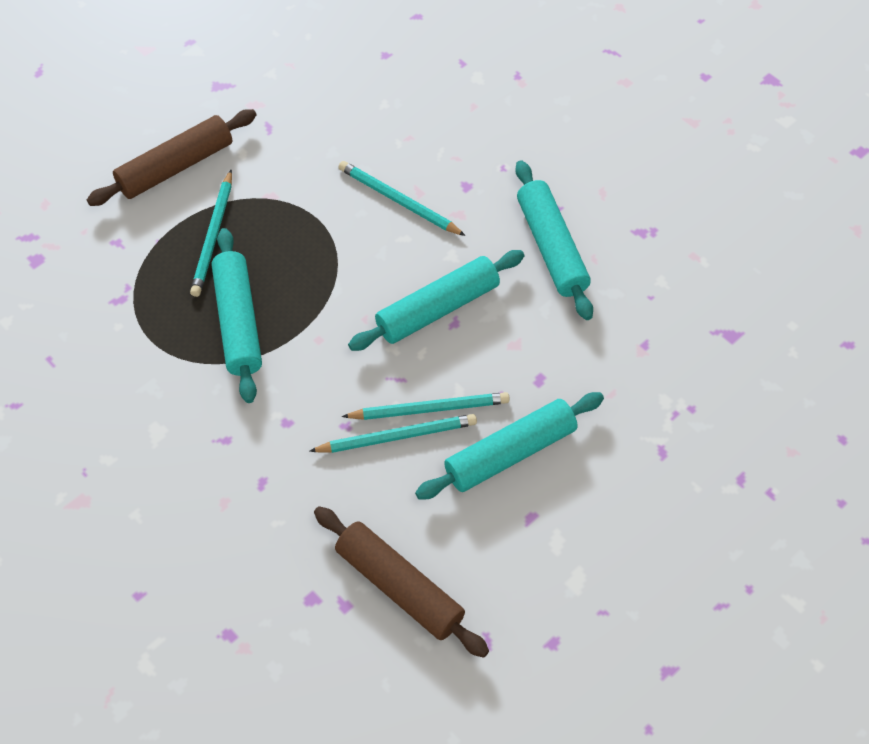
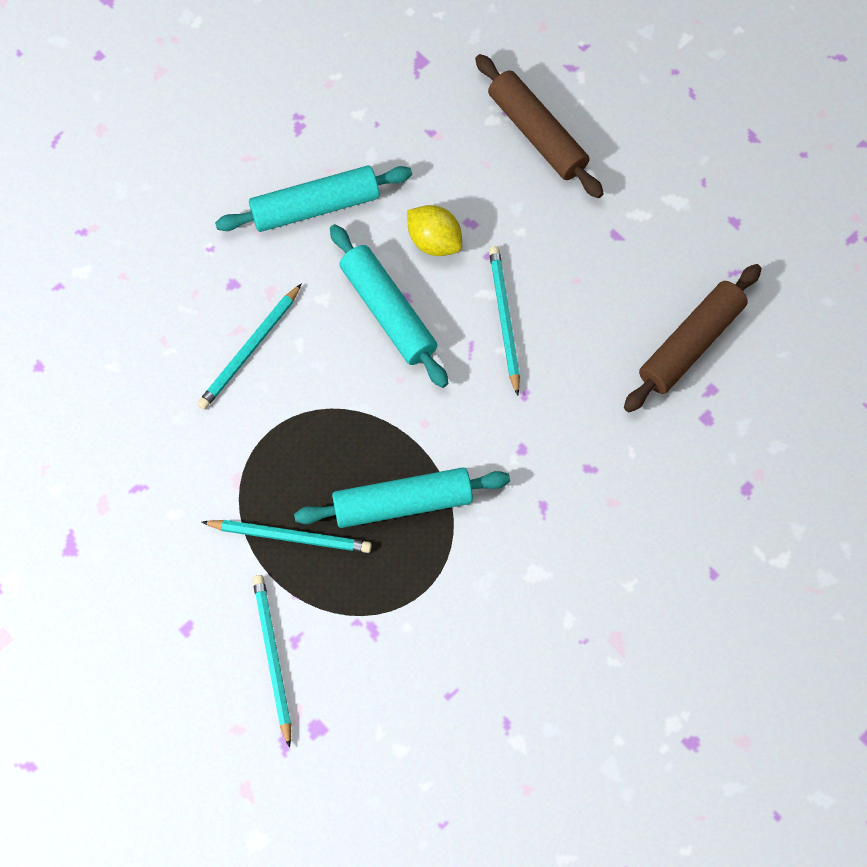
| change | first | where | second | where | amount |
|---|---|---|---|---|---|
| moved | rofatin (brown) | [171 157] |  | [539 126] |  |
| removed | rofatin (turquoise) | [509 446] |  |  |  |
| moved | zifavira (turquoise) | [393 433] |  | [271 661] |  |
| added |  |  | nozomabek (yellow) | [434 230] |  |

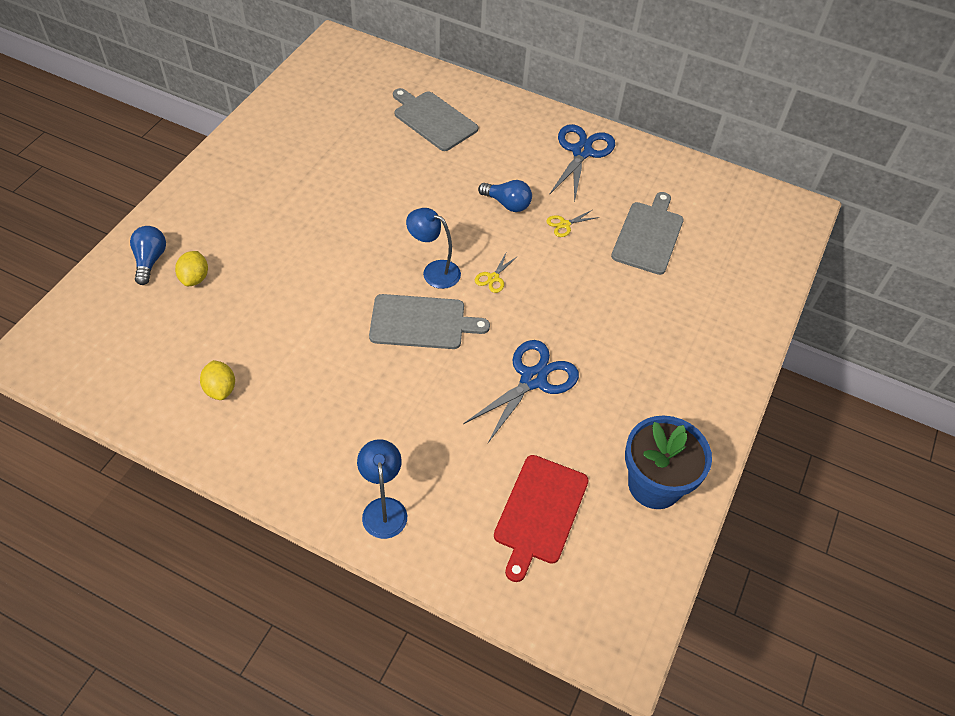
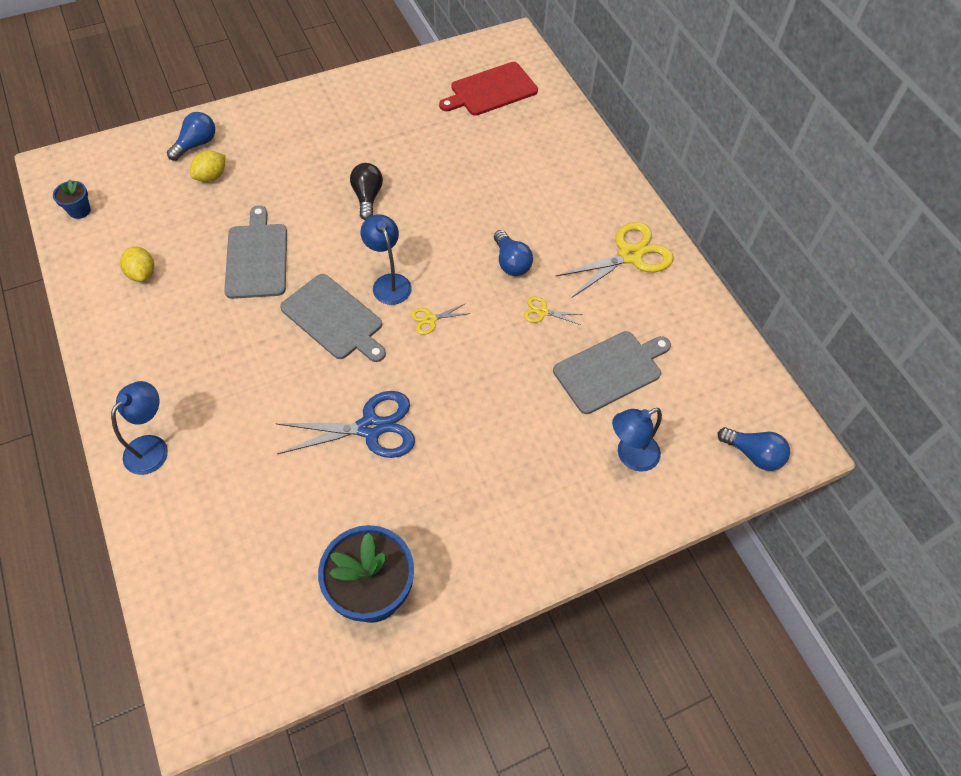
| change | first | where | second | where | amount |
|---|---|---|---|---|---|
| moved | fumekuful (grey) | [435 119] |  | [255 252] |  |
| recoloured | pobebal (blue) | [582 163] | pobebal (yellow) | [614 259] |  |
| turned | nozomabek (yellow) | [217 380] |  | [137 264] | 45 degrees counterclockwise |
| moved | fumekuful (red) | [541 518] |  | [488 89] |  |
| added |  |  | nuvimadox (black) | [366 191] |  |
| added |  |  | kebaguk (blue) | [72 199] |  |
| added |  |  | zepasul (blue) | [637 440] |  |
| added |  |  | nuvimadox (blue) | [754 449] |  |

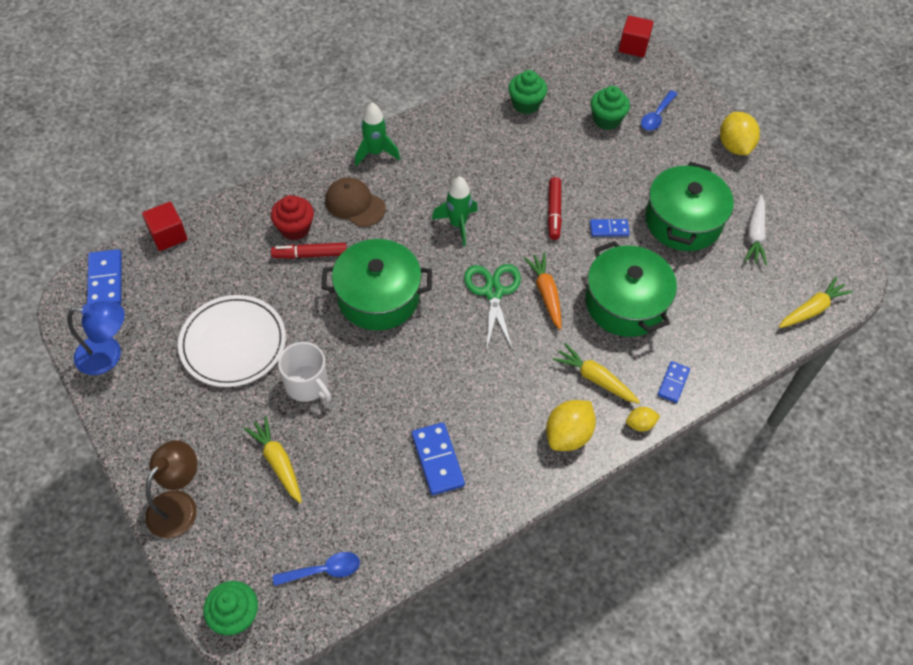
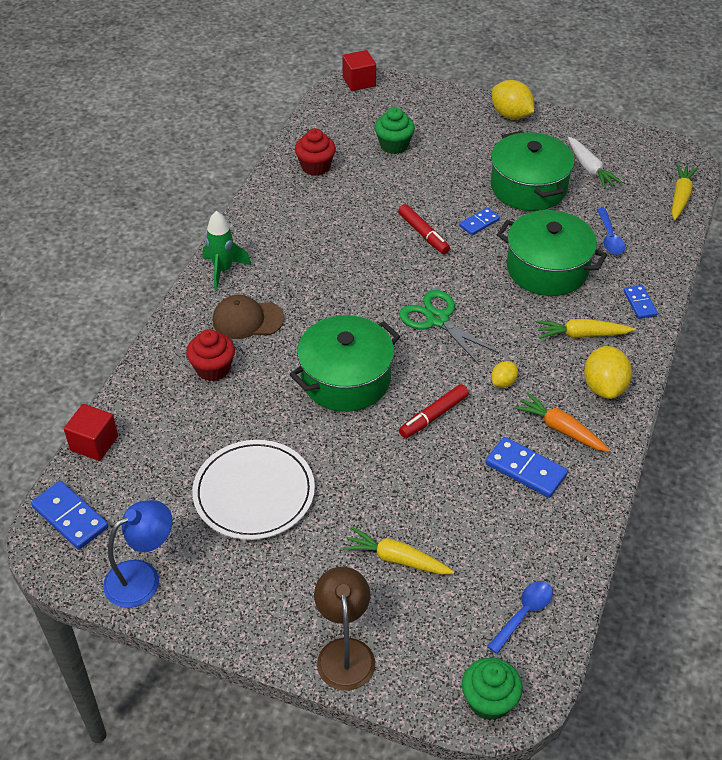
| change | first | where | second | where | amount |
|---|---|---|---|---|---|
| recoloured | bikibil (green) | [527 92] | bikibil (red) | [315 152] |  |
| moved | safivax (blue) | [659 110] |  | [611 231] |  |
| removed | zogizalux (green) | [455 211] |  |  |  |
| moved | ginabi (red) | [309 251] |  | [434 411] |  |
| moved | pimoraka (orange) | [542 291] |  | [562 422] |  |
| removed | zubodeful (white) | [304 372] |  |  |  |
| moved | nozomabek (yellow) | [643 419] |  | [504 374] |  |

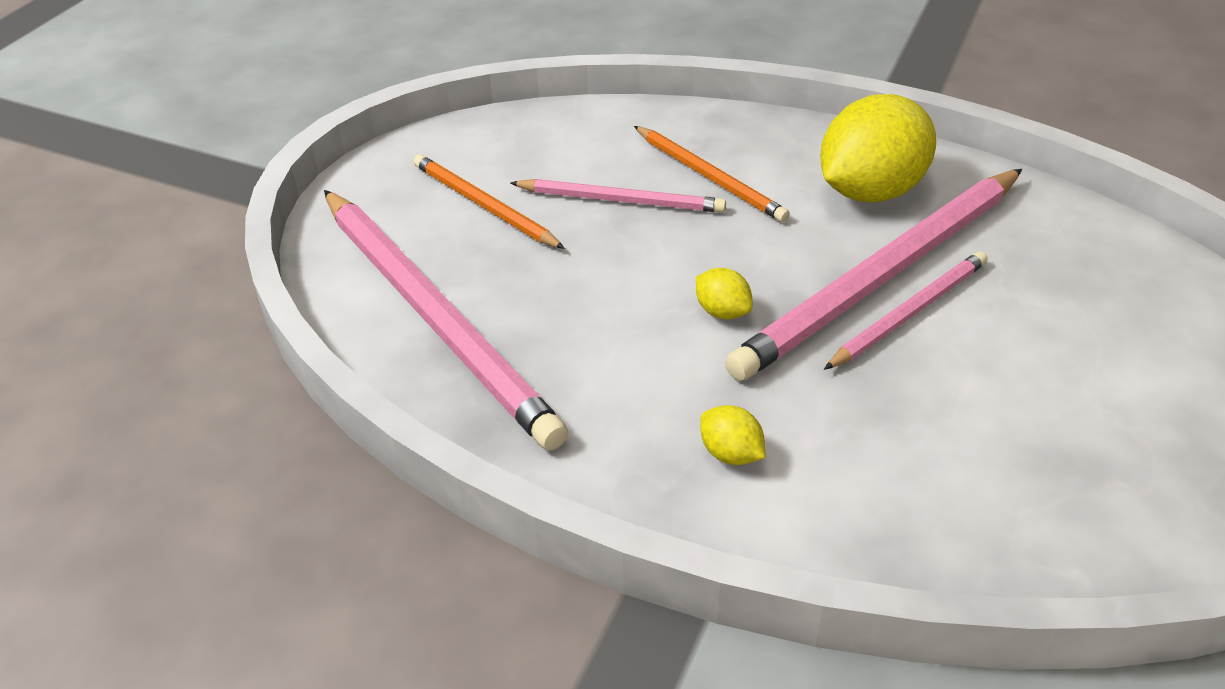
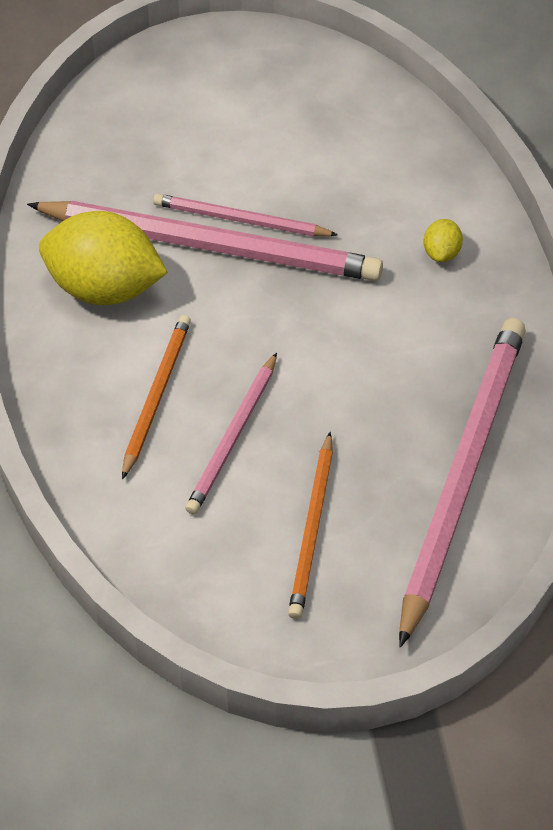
| change | first | where | second | where | amount |
|---|---|---|---|---|---|
| turned | zifavira (pink) | [618 196] |  | [231 434] | 135 degrees counterclockwise |
| removed | nozomabek (yellow) | [724 293] |  |  |  |

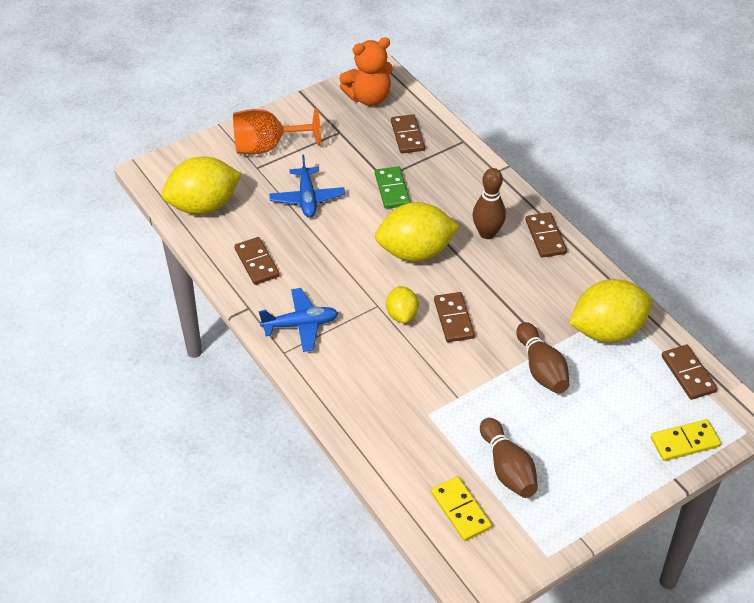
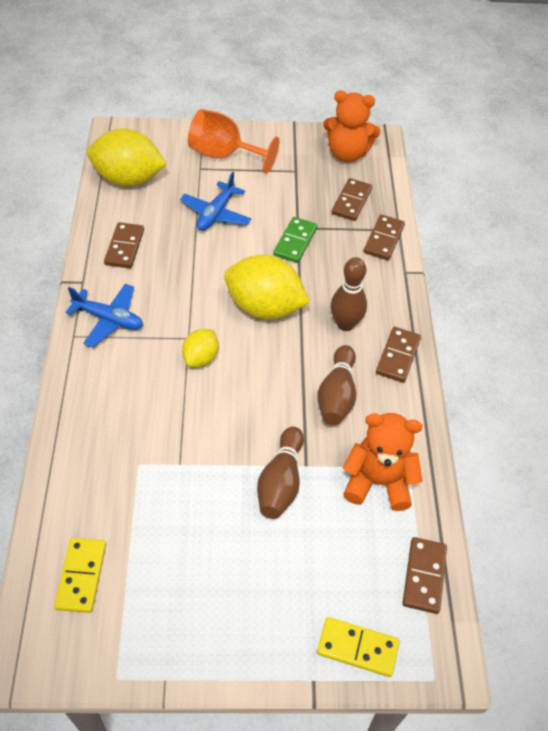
| change | first | where | second | where | amount |
|---|---|---|---|---|---|
| replaced | nozomabek (yellow) | [610 311] | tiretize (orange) | [383 462] |  |
| moved | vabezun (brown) | [454 317] |  | [384 237] |  |
| moved | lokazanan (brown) | [509 458] |  | [336 385] |  |

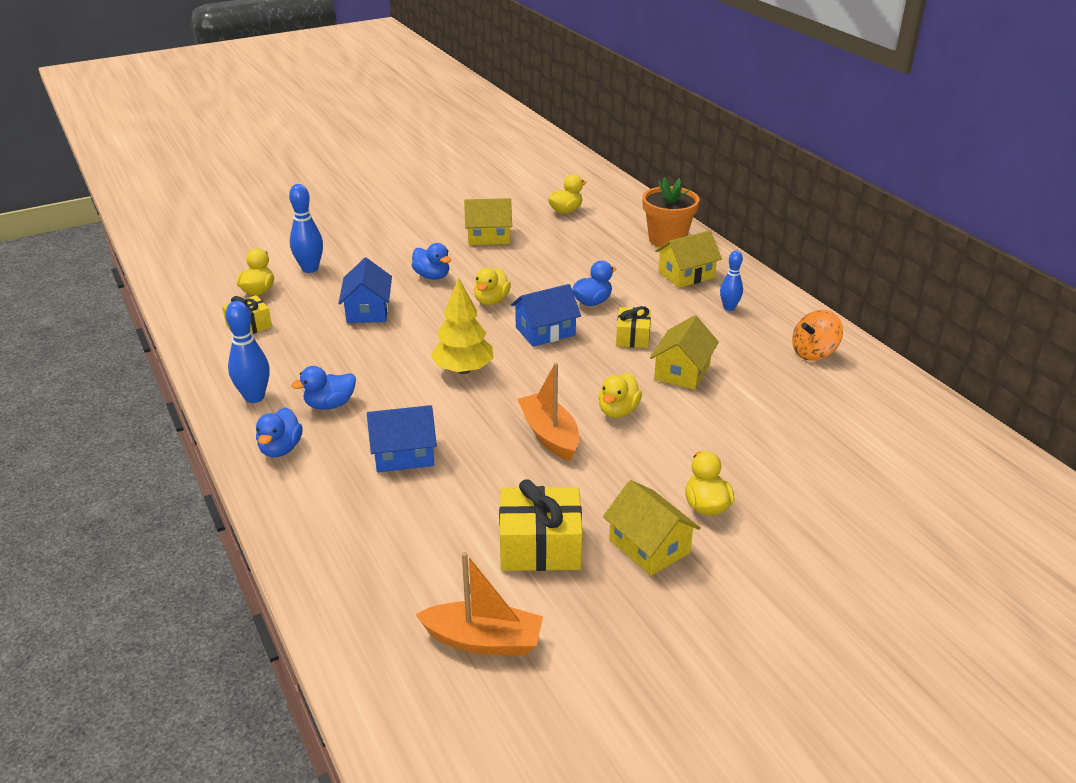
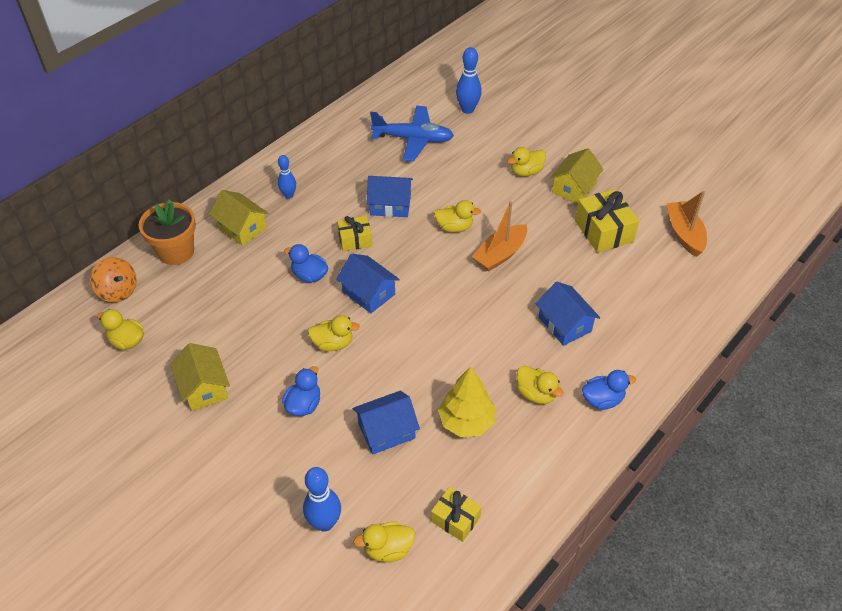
| change | first | where | second | where | amount |
|---|---|---|---|---|---|
| moved | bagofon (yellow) | [461 326] |  | [467 401] |  |
| moved | lokazanan (blue) | [247 352] |  | [469 80] |  |
| moved | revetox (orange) | [817 335] |  | [113 279] |  |
| recoloured | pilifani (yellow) | [684 352] | pilifani (blue) | [389 196] |  |
| recoloured | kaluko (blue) | [323 388] | kaluko (yellow) | [540 385] |  |
| added |  |  | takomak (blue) | [412 134] |  |

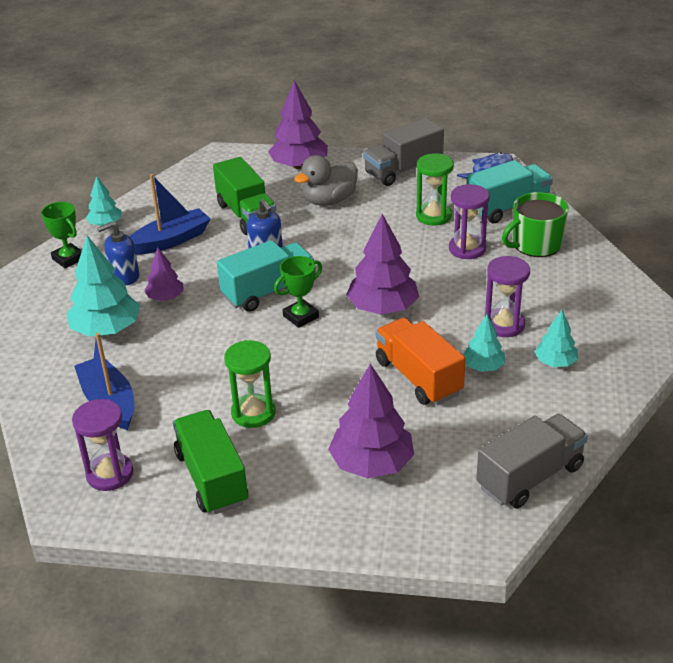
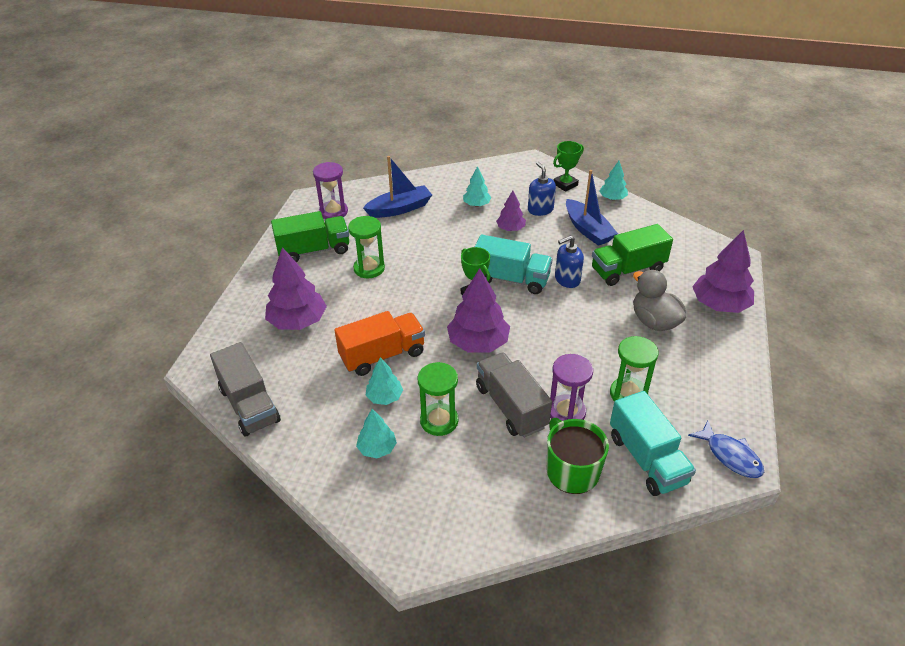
| change | first | where | second | where | amount |
|---|---|---|---|---|---|
| moved | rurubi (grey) | [403 152] |  | [514 395] |  |
| resized | bagofon (turquoise) | [103 286] |  | [477 186] | x0.56 |
| turned | rurubi (turquoise) | [265 276] |  | [514 264] | 45 degrees counterclockwise |
| recoloured | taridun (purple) | [507 296] | taridun (green) | [438 399] |  |

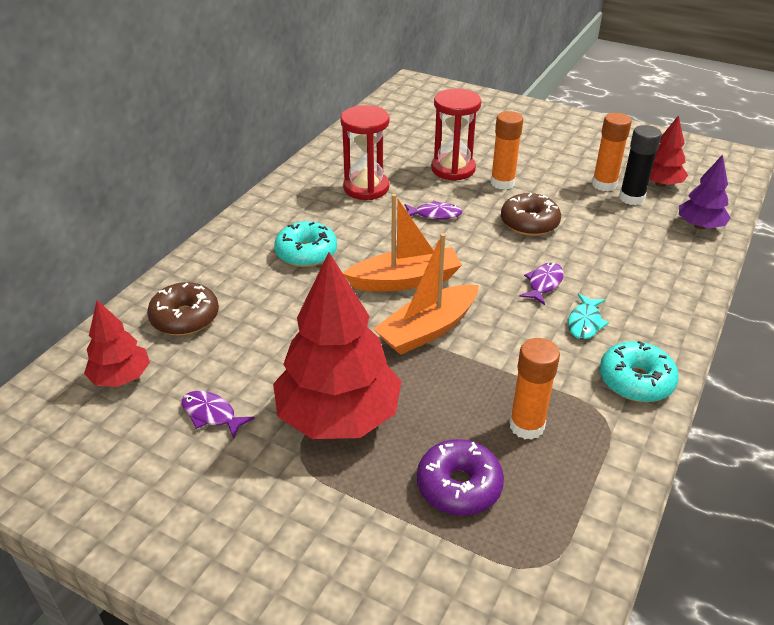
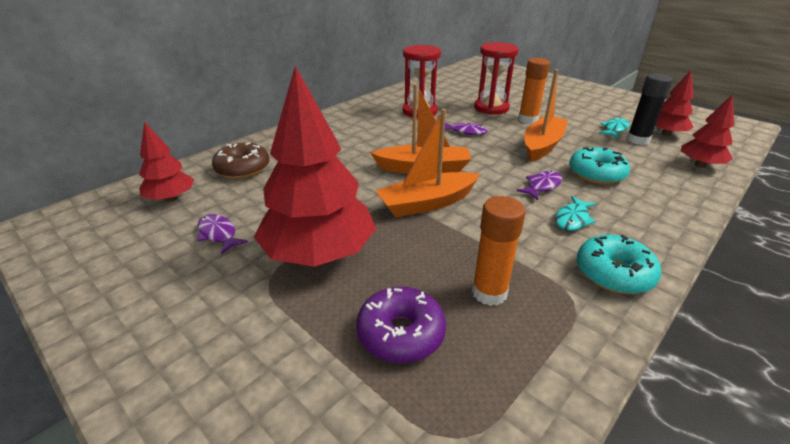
| change | first | where | second | where | amount |
|---|---|---|---|---|---|
| replaced | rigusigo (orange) | [612 152] | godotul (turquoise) | [614 127] |  |
| recoloured | bagofon (purple) | [705 192] | bagofon (red) | [707 131] |  |
| replaced | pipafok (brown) | [531 214] | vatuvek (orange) | [546 115] |  |
| moved | pipafok (turquoise) | [305 244] |  | [599 165] |  |

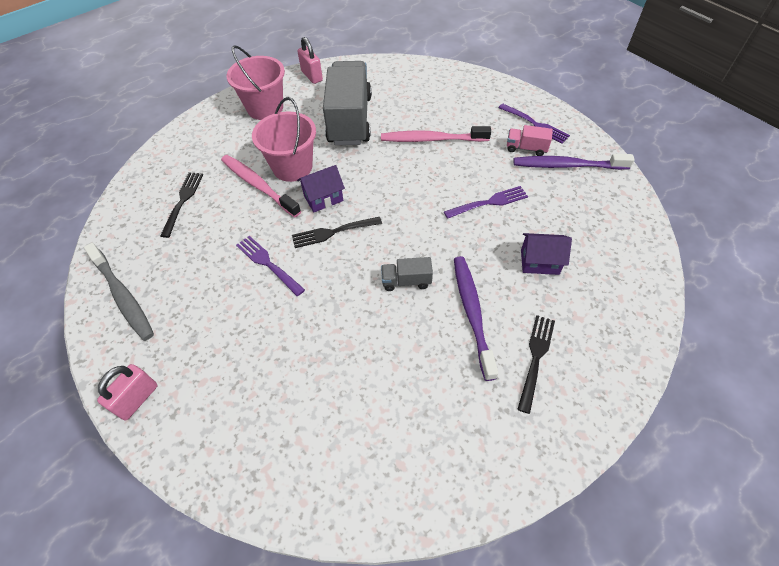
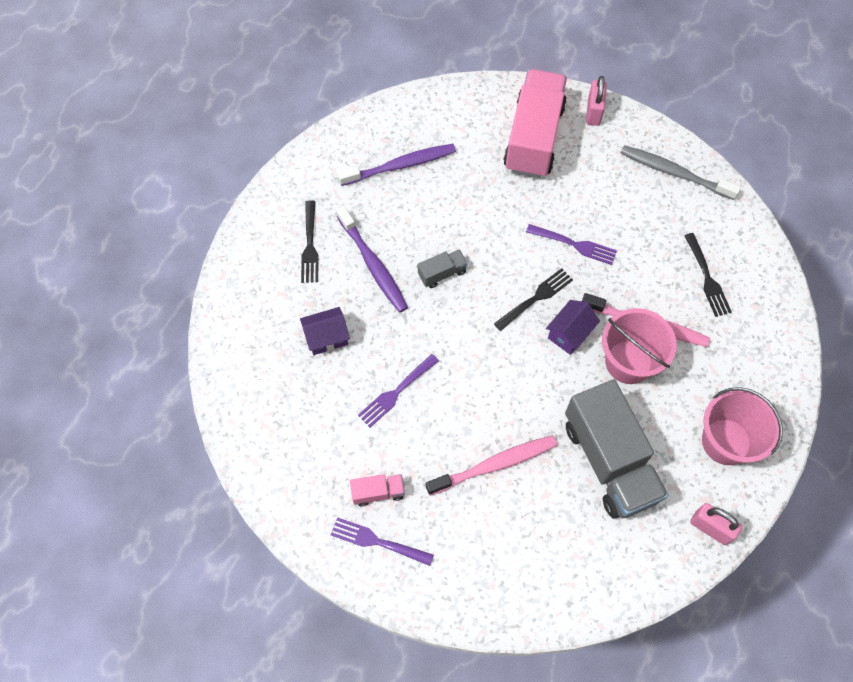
| change | first | where | second | where | amount |
|---|---|---|---|---|---|
| moved | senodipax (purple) | [574 162] |  | [396 165] |  |
| added |  |  | rurubi (pink) | [535 123] |  |

